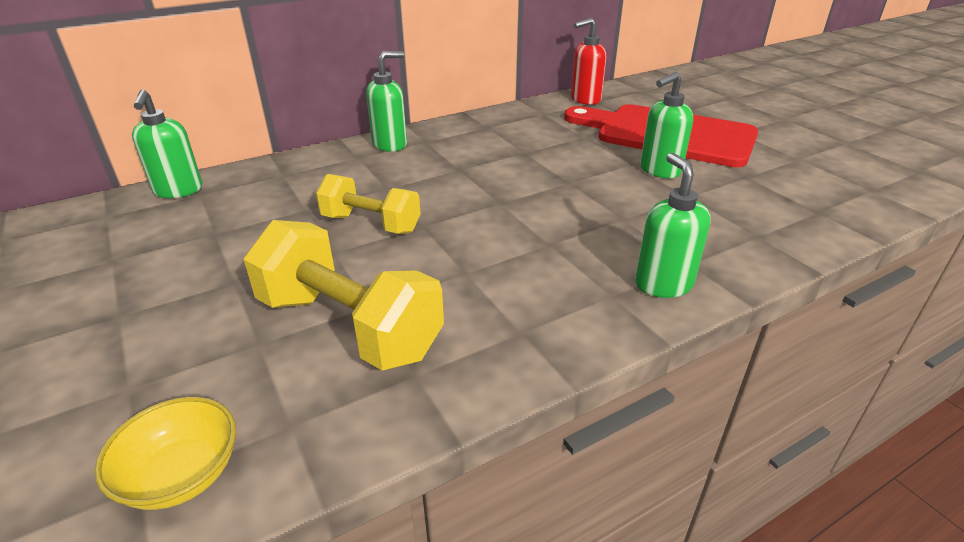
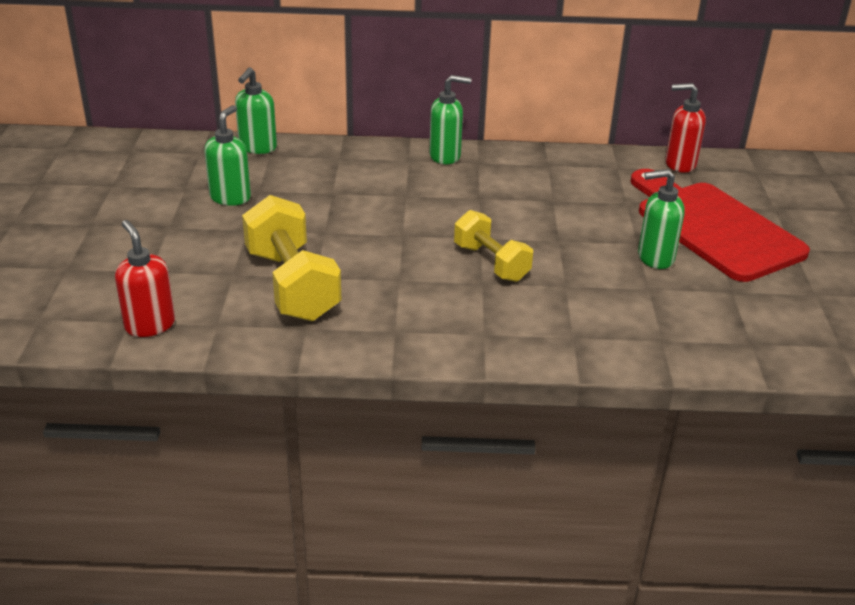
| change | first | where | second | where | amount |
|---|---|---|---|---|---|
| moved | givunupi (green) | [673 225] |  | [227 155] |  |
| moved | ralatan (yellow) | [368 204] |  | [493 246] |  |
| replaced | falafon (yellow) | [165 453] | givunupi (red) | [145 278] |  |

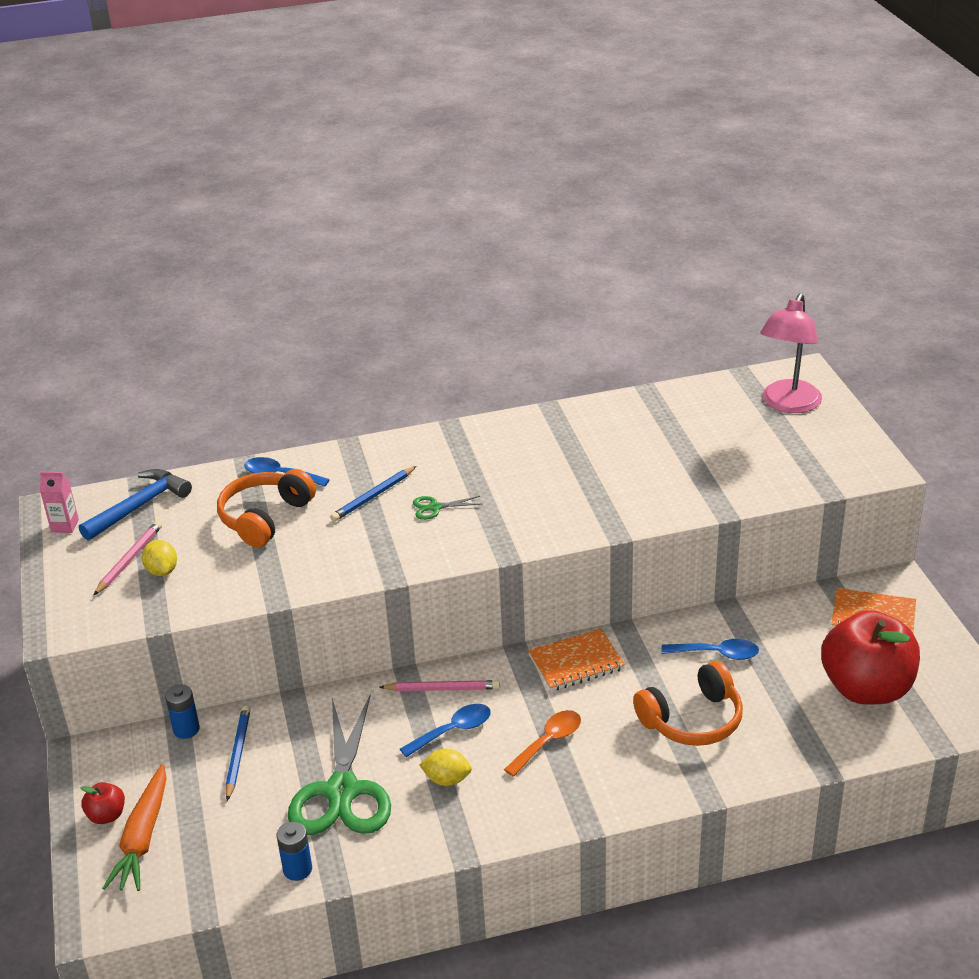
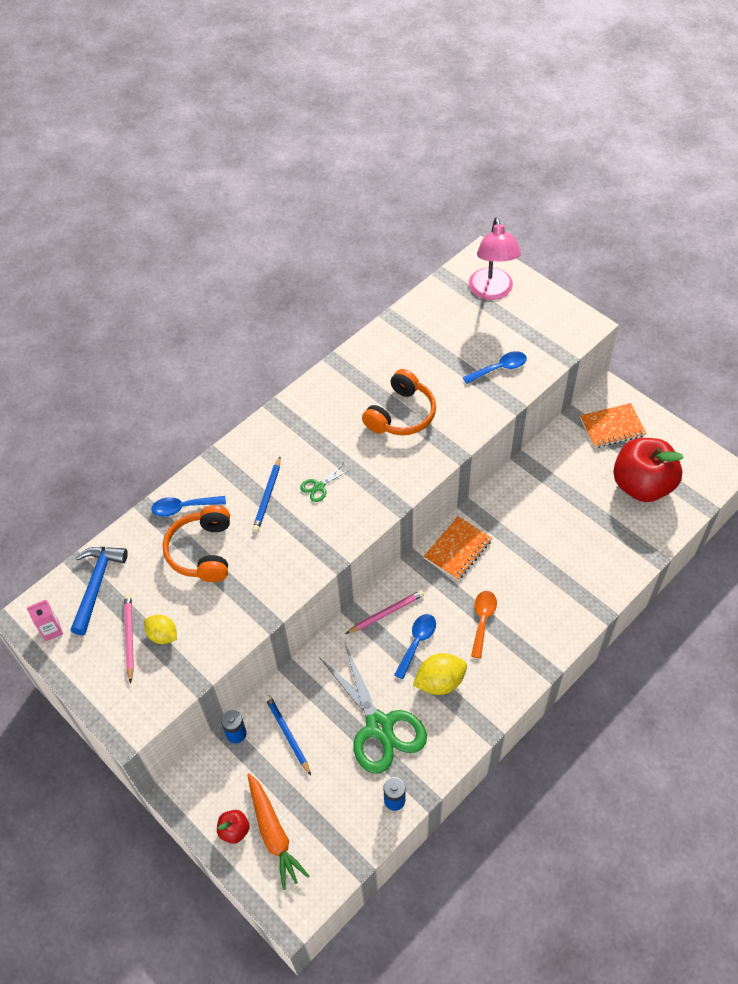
| change | first | where | second | where | amount |
|---|---|---|---|---|---|
| moved | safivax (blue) | [710 649] |  | [495 367] |  |
| moved | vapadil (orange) | [688 703] |  | [399 402] |  |
| resized | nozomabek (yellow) | [445 767] |  | [440 674] | x1.51 |

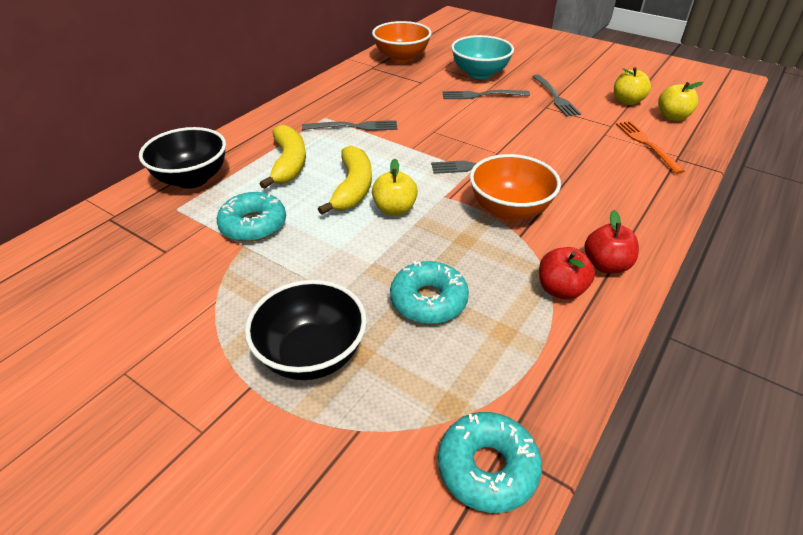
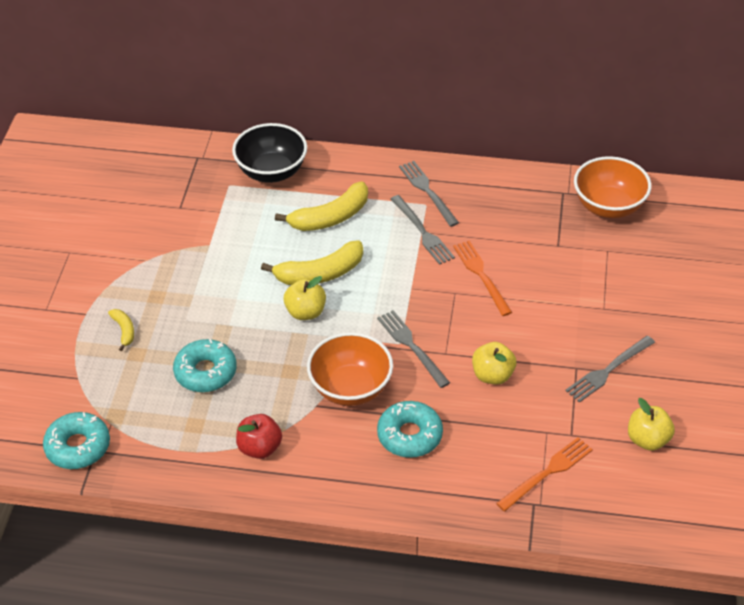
| change | first | where | second | where | amount |
|---|---|---|---|---|---|
| removed | falafon (turquoise) | [482 57] |  |  |  |
| moved | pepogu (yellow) | [680 101] |  | [494 363] |  |
| moved | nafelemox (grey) | [486 94] |  | [429 194] |  |
| moved | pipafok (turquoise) | [251 217] |  | [410 429] |  |
| removed | pepogu (red) | [611 241] |  |  |  |
| replaced | falafon (black) | [306 330] | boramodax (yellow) | [121 330] |  |
| added |  |  | nafelemox (orange) | [482 278] |  |

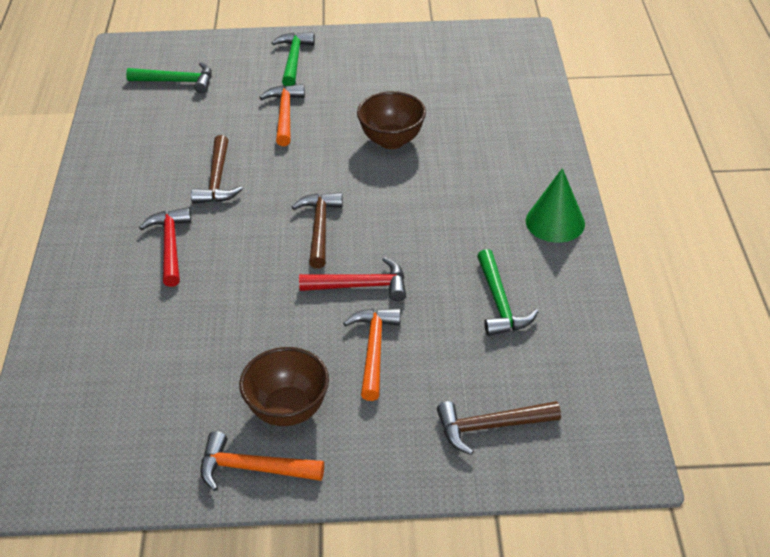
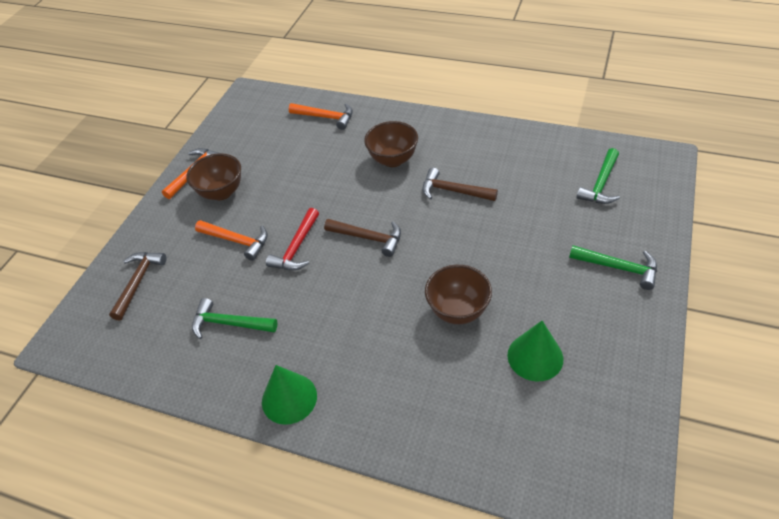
| change | first | where | second | where | amount |
|---|---|---|---|---|---|
| moved | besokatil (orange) | [282 115] |  | [321 116] |  |
| replaced | besokatil (red) | [165 247] | falafon (brown) | [391 144] |  |
| added |  |  | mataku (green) | [535 351] |  |

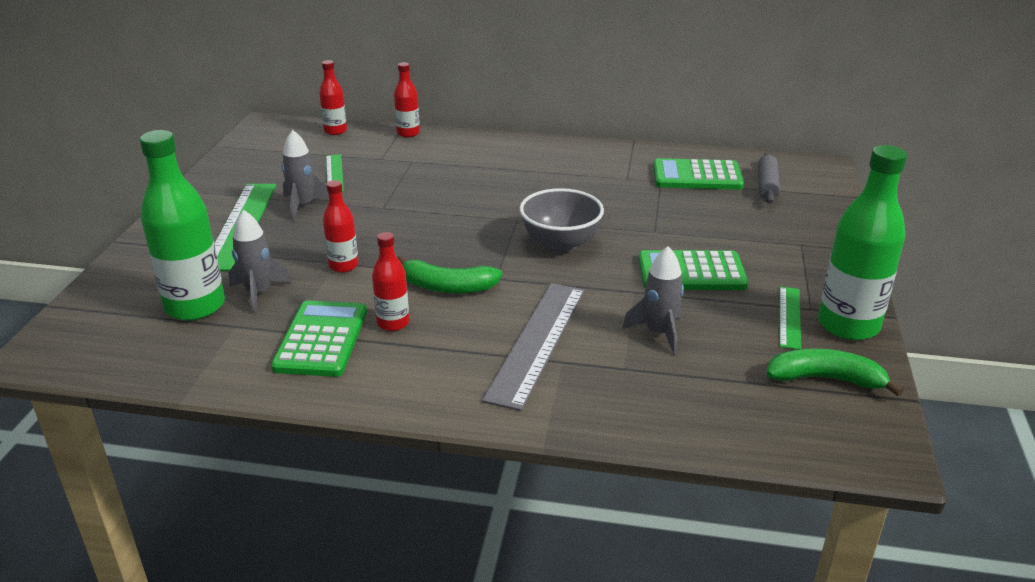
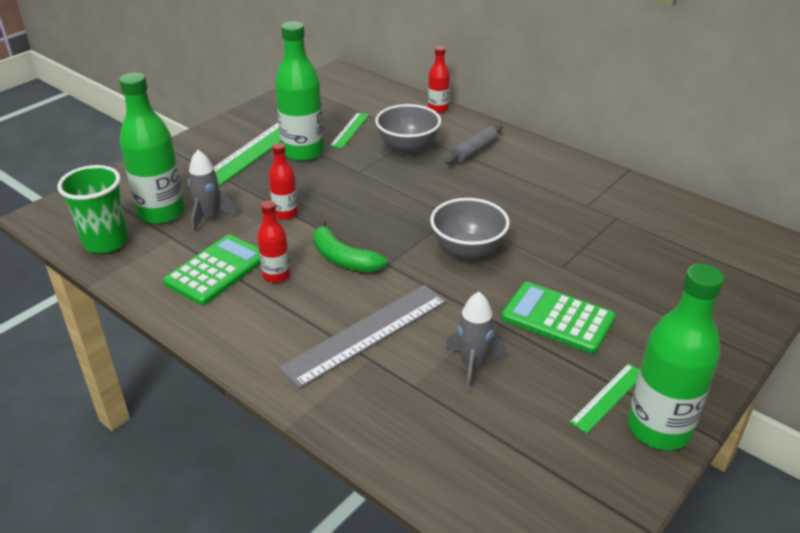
| change | first | where | second | where | amount |
|---|---|---|---|---|---|
| removed | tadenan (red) | [333 97] |  |  |  |
| replaced | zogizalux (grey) | [305 175] | tadenan (green) | [299 91] |  |
| moved | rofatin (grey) | [769 178] |  | [474 144] |  |
| removed | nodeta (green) | [698 174] |  |  |  |
| removed | boramodax (green) | [835 372] |  |  |  |
| added |  |  | falafon (grey) | [408 129] |  |
| added |  |  | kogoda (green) | [92 209] |  |

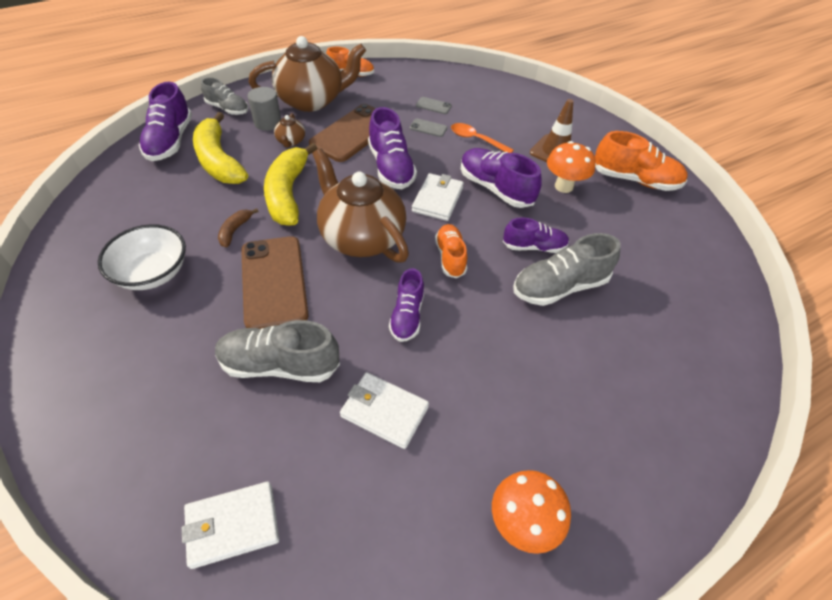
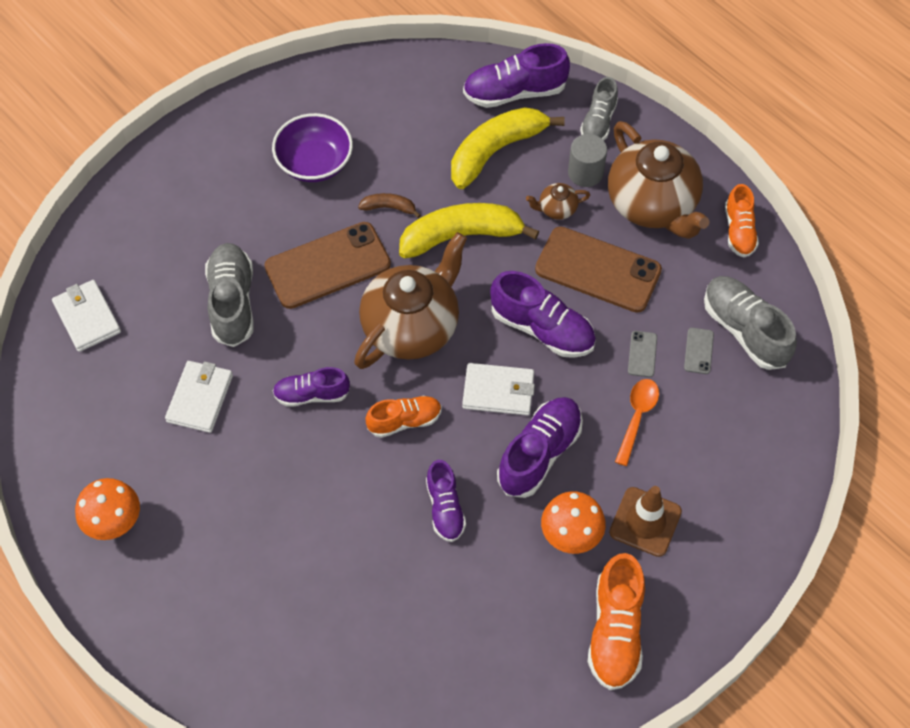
| change | first | where | second | where | amount |
|---|---|---|---|---|---|
| turned | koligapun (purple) | [392 148] |  | [543 314] | 120 degrees counterclockwise |
| recoloured | falafon (white) | [142 257] | falafon (purple) | [312 147] |  |
| moved | koligapun (grey) | [567 269] |  | [750 323] |  |

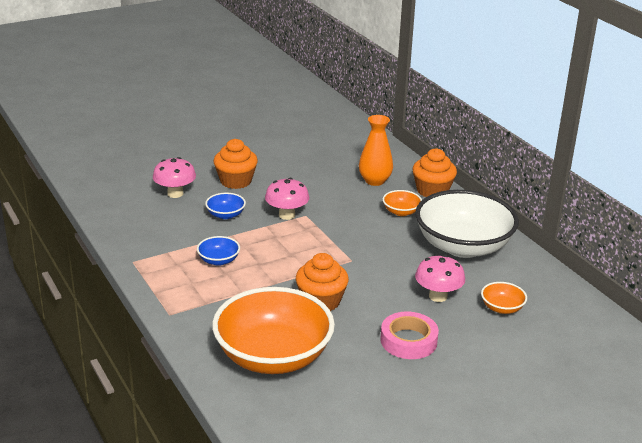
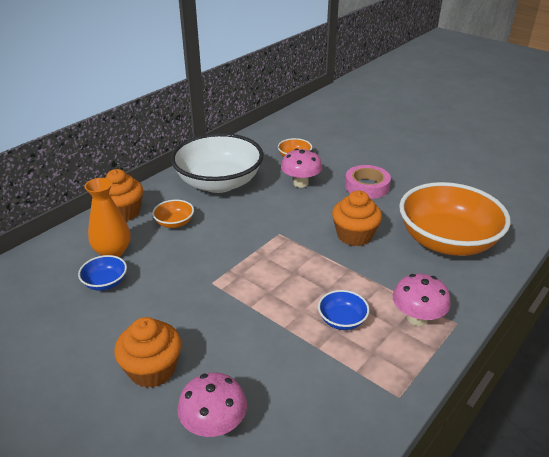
| change | first | where | second | where | amount |
|---|---|---|---|---|---|
| moved | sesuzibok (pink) | [287 199] |  | [422 299] |  |
| moved | falafon (blue) | [225 206] |  | [102 273] |  |

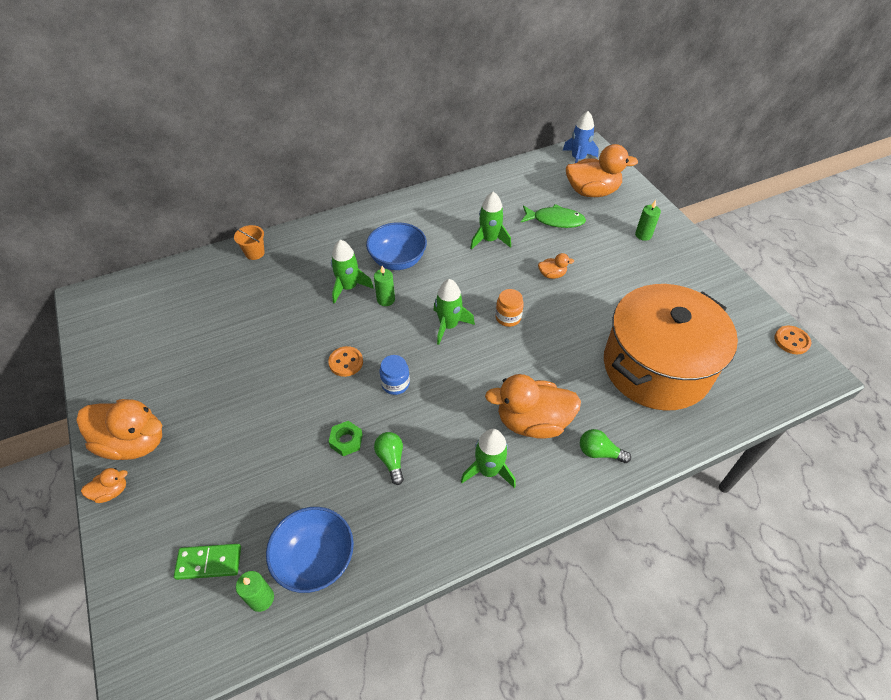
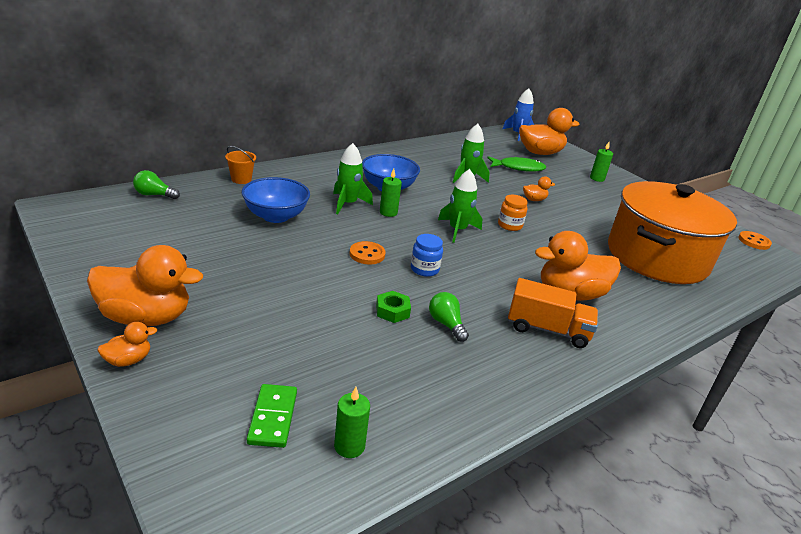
| change | first | where | second | where | amount |
|---|---|---|---|---|---|
| replaced | zogizalux (green) | [488 458] | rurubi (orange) | [553 313] |  |
| moved | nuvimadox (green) | [605 446] |  | [156 184] |  |
| moved | falafon (blue) | [310 550] |  | [276 200] |  |
| turned | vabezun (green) | [207 562] |  | [272 416] | 75 degrees counterclockwise |

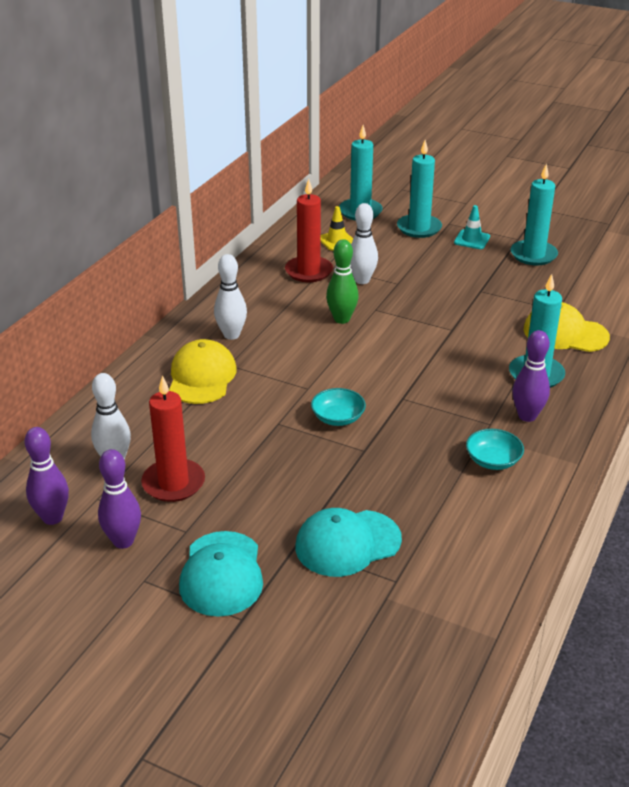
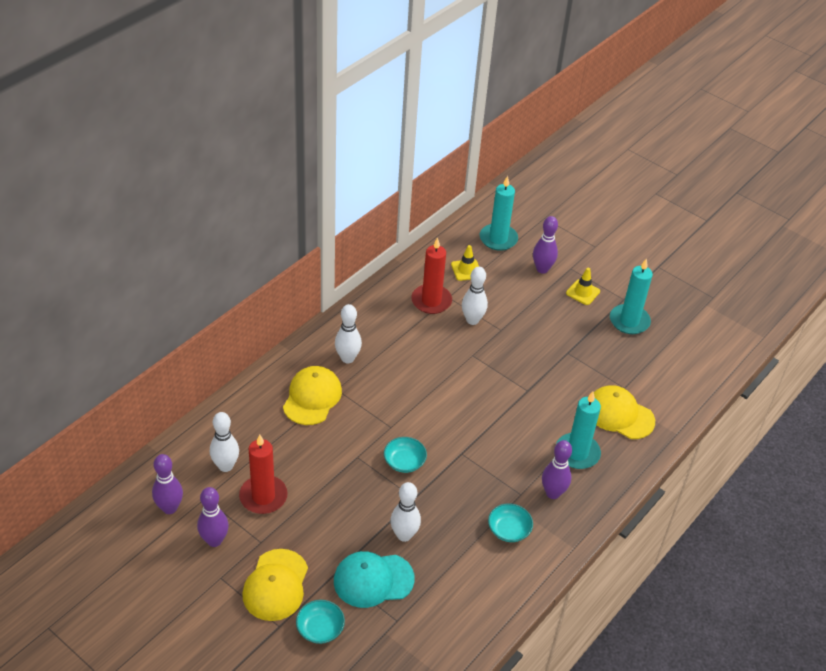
| change | first | where | second | where | amount |
|---|---|---|---|---|---|
| replaced | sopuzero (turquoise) | [419 189] | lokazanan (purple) | [545 245] |  |
| recoloured | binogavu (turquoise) | [472 227] | binogavu (yellow) | [583 286] |  |
| removed | lokazanan (green) | [342 281] |  |  |  |
| recoloured | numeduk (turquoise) | [221 574] | numeduk (yellow) | [275 585] |  |
| added |  |  | lokazanan (white) | [405 512] |  |
| added |  |  | falafon (turquoise) | [320 622] |  |

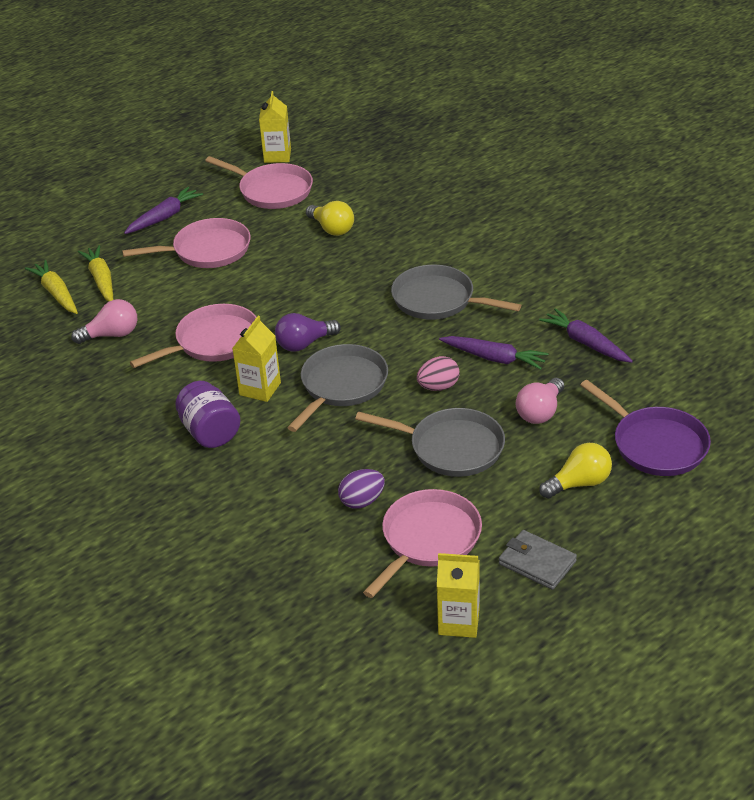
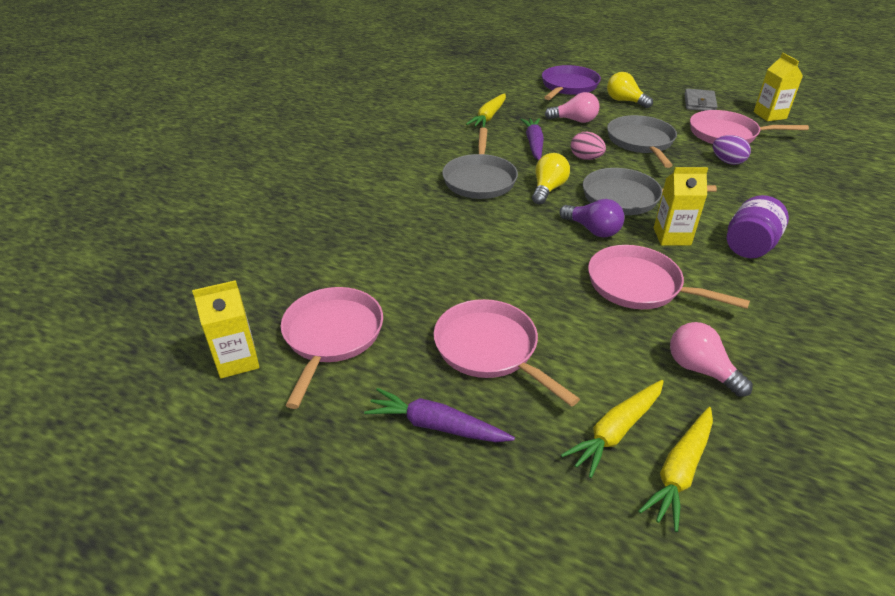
| change | first | where | second | where | amount |
|---|---|---|---|---|---|
| moved | nuvimadox (yellow) | [330 218] |  | [551 179] |  |
| recoloured | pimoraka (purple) | [586 335] | pimoraka (yellow) | [486 110] |  |

